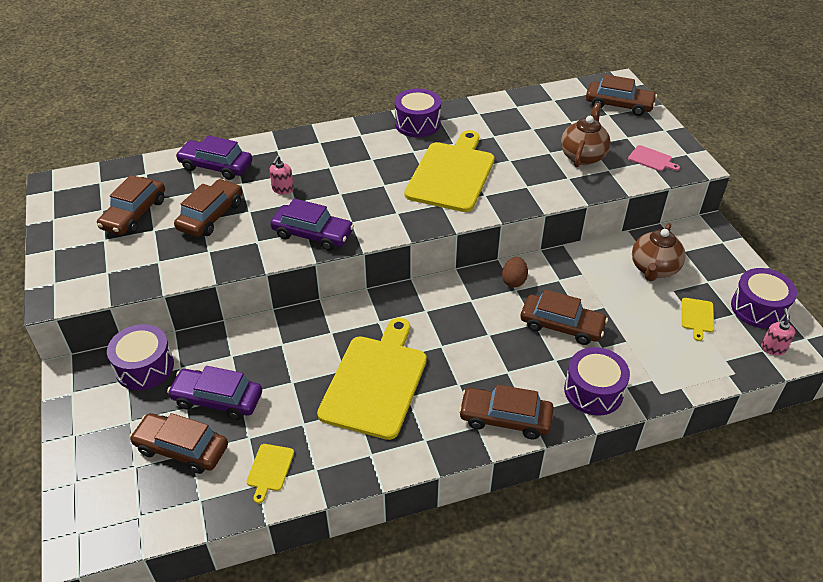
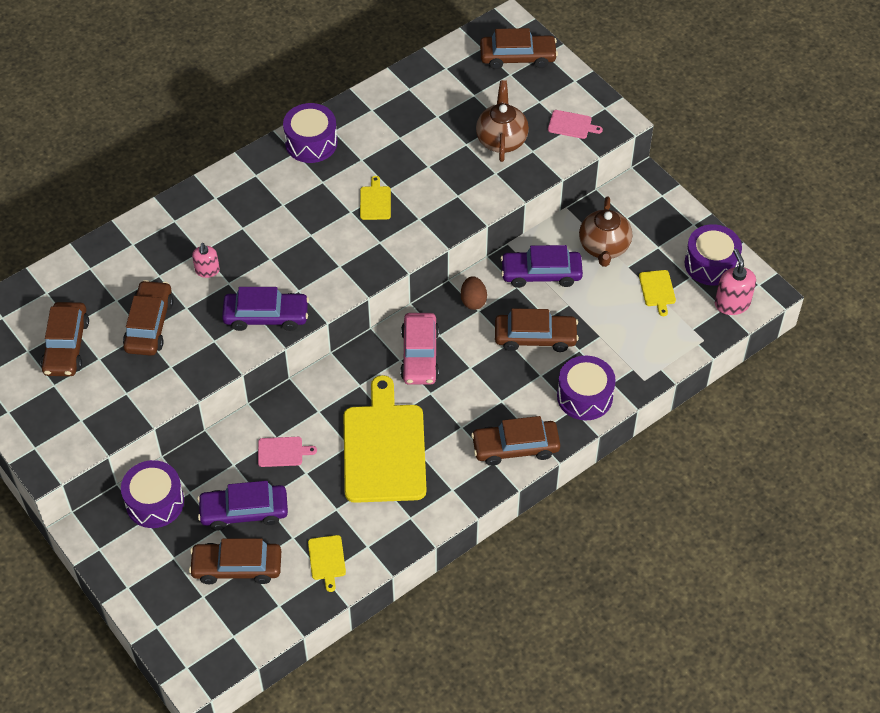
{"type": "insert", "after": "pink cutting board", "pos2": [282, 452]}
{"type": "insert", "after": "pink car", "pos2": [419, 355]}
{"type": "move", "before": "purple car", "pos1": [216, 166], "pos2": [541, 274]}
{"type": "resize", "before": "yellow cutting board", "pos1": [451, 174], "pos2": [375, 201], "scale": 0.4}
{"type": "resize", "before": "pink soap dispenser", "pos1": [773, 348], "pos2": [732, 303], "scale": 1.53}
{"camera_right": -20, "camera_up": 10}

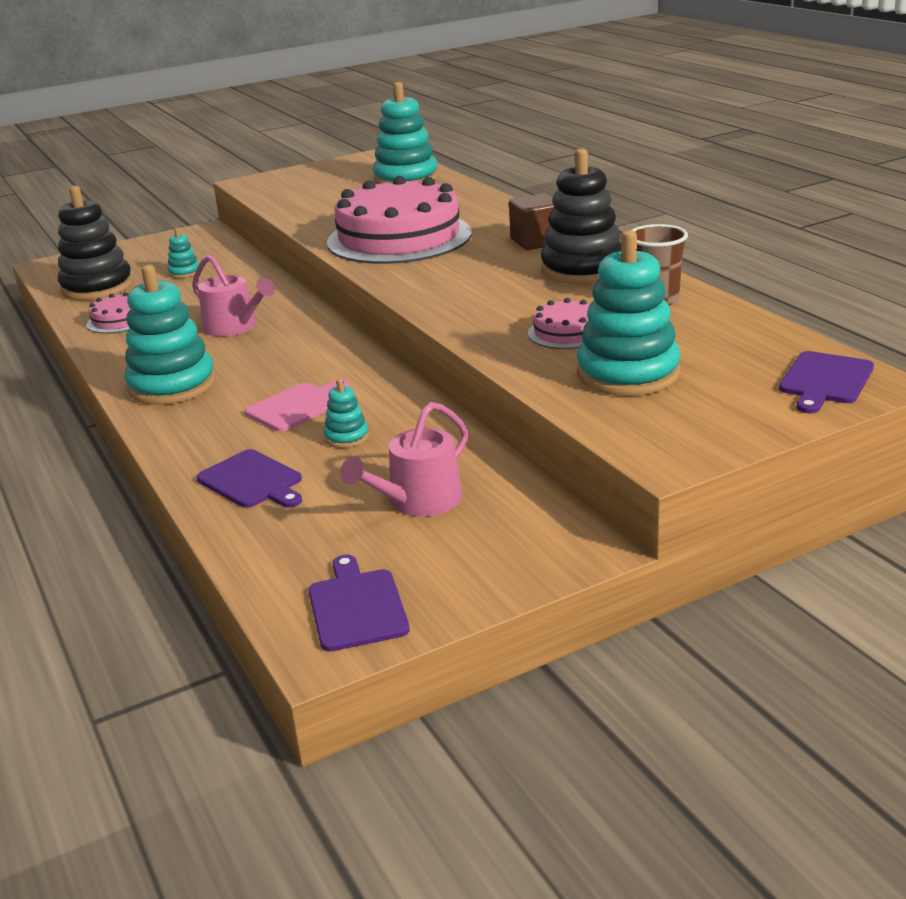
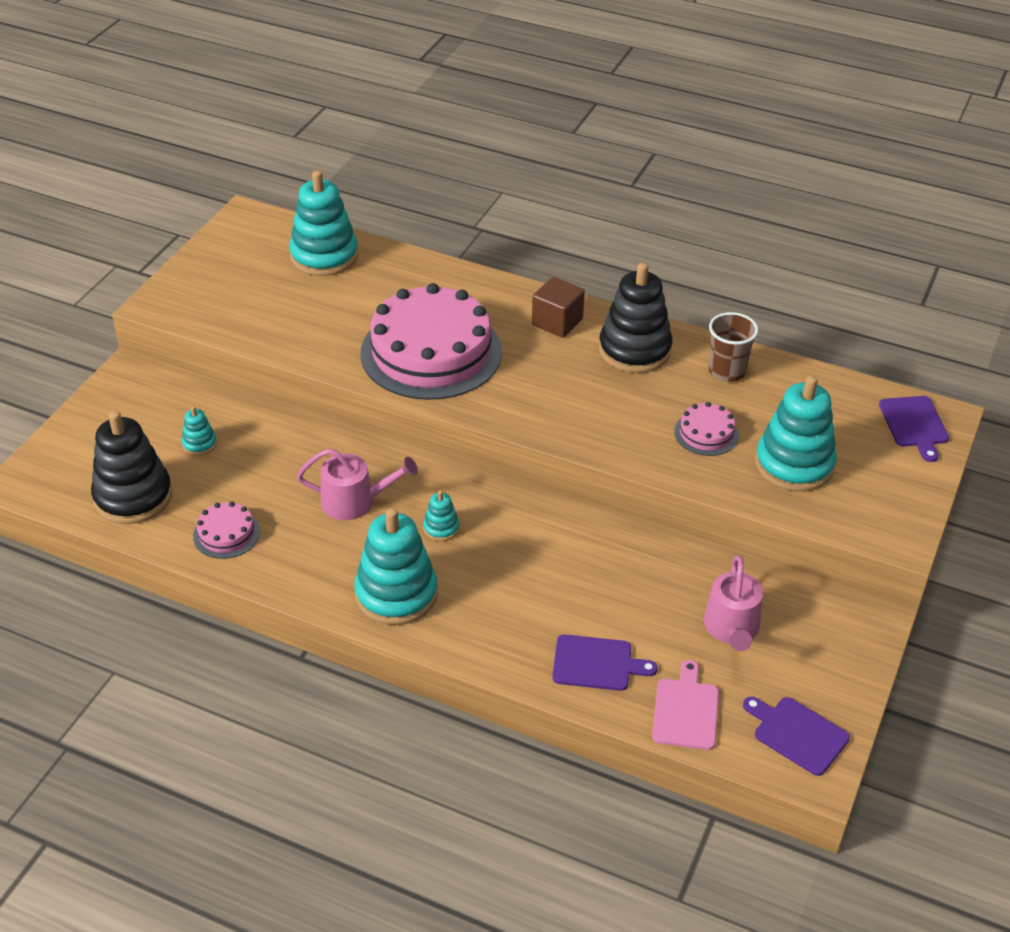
{"type": "move", "before": "pink cutting board", "pos1": [298, 406], "pos2": [685, 710]}
{"type": "move", "before": "turquoise stacking toy", "pos1": [346, 437], "pos2": [441, 528]}
{"camera_right": -40, "camera_up": 15}

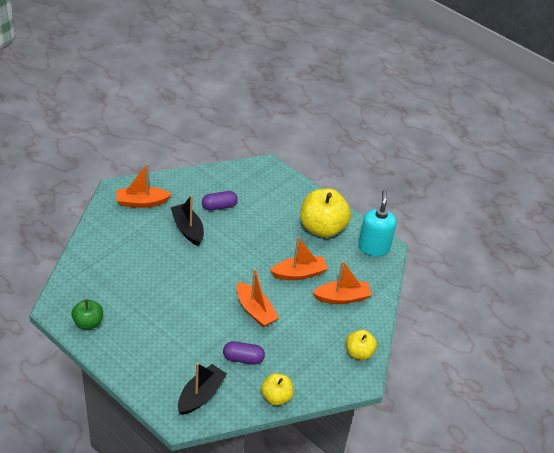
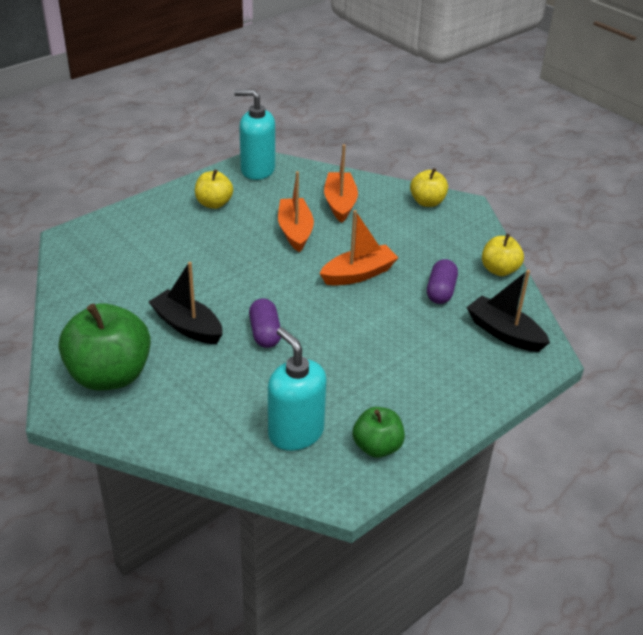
{"type": "insert", "after": "turquoise soap dispenser", "pos2": [295, 432]}
{"type": "move", "before": "purple capsule", "pos1": [219, 206], "pos2": [265, 333]}
{"type": "replace", "before": "orange boat", "after": "green apple", "pos1": [141, 202], "pos2": [110, 375]}
{"type": "rotate", "before": "black boat", "pos1": [188, 229], "pos2": [187, 326], "turn": 60}
{"type": "resize", "before": "yellow apple", "pos1": [322, 228], "pos2": [214, 204], "scale": 0.55}
{"camera_right": -80, "camera_up": -5}

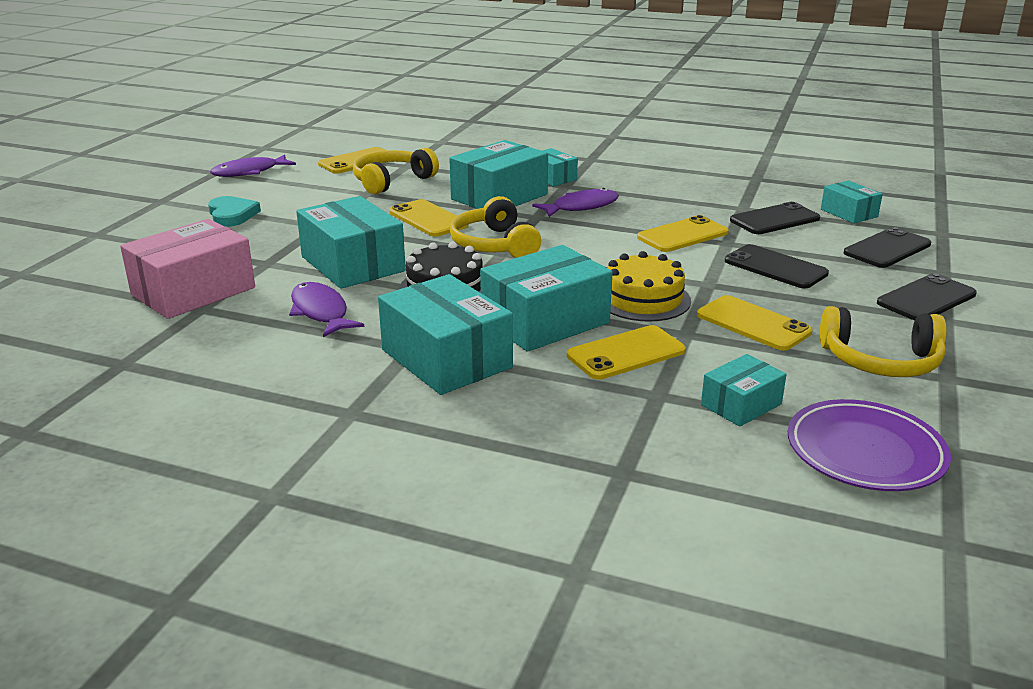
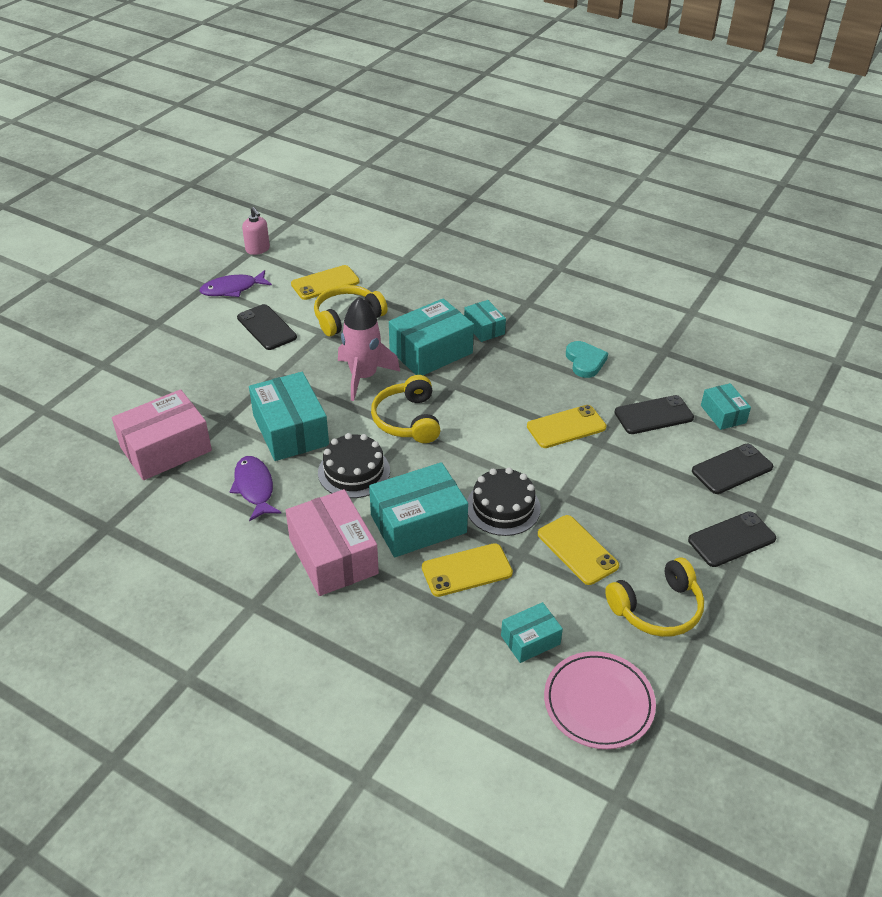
{"type": "delete", "before": "purple fish", "pos1": [581, 207]}
{"type": "insert", "after": "pink soap dispenser", "pos2": [258, 249]}
{"type": "move", "before": "turquoise heart", "pos1": [232, 215], "pos2": [585, 361]}
{"type": "move", "before": "black phone", "pos1": [775, 267], "pos2": [266, 327]}
{"type": "replace", "before": "yellow phone", "after": "pink rocket", "pos1": [428, 219], "pos2": [363, 376]}
{"type": "recolor", "before": "turquoise box", "after": "pink box", "pos1": [446, 358], "pos2": [333, 556]}
{"type": "recolor", "before": "yellow cake", "after": "black cake", "pos1": [643, 299], "pos2": [503, 507]}
{"type": "recolor", "before": "purple plate", "after": "pink plate", "pos1": [865, 452], "pos2": [598, 703]}
{"type": "rotate", "before": "yellow headphones", "pos1": [880, 361], "pos2": [657, 608], "turn": -45}
{"camera_right": 10, "camera_up": 15}

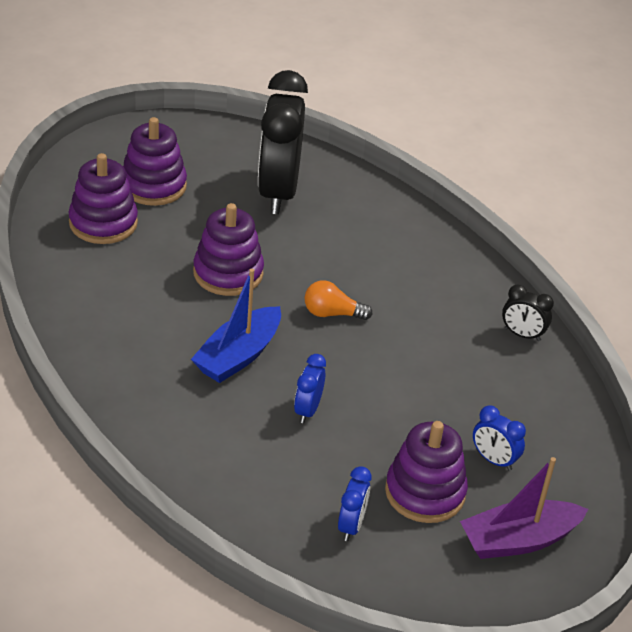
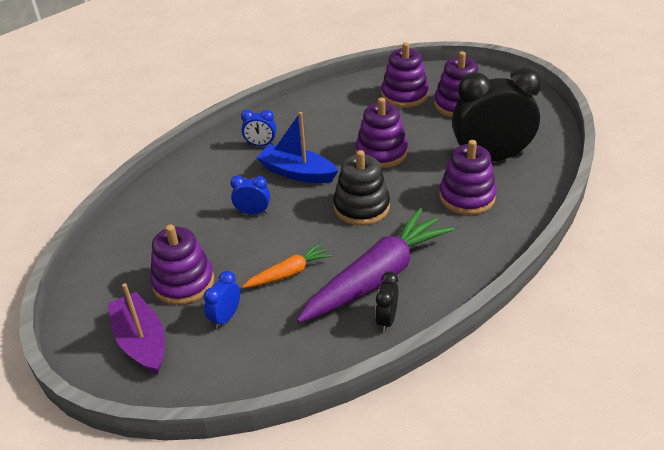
{"type": "insert", "after": "orange carrot", "pos2": [288, 273]}
{"type": "insert", "after": "purple carrot", "pos2": [377, 277]}
{"type": "insert", "after": "purple stacking toy", "pos2": [467, 197]}
{"type": "move", "before": "blue clock", "pos1": [351, 526], "pos2": [261, 145]}
{"type": "replace", "before": "orange light bulb", "after": "black stacking toy", "pos1": [332, 313], "pos2": [361, 207]}
{"camera_right": 85, "camera_up": 0}

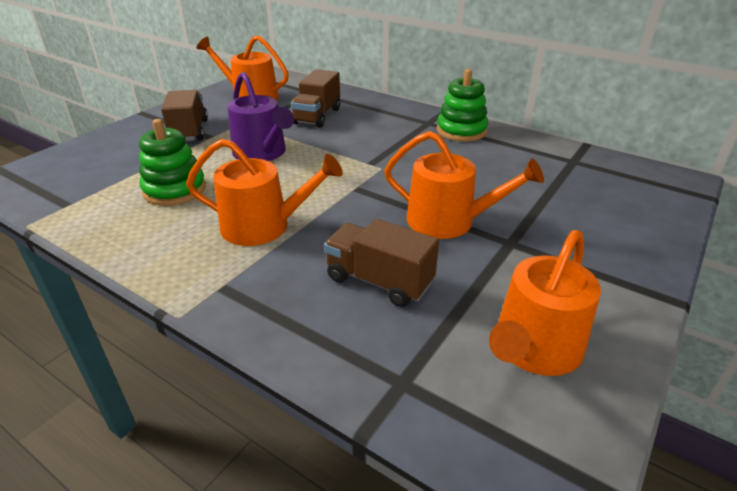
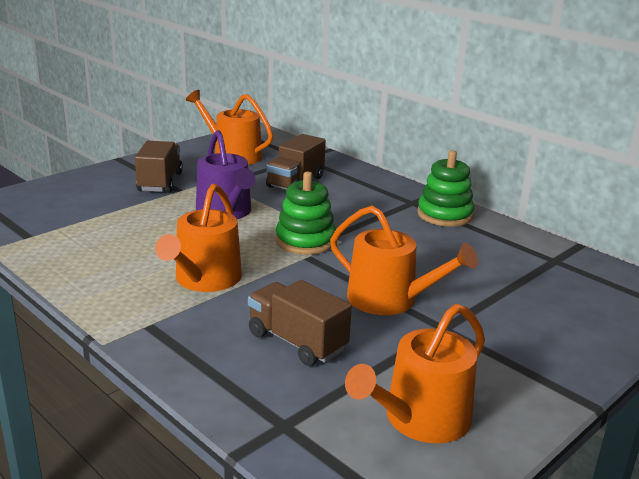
{"type": "move", "before": "green stacking toy", "pos1": [174, 190], "pos2": [305, 241]}
{"type": "rotate", "before": "orange watering can", "pos1": [264, 226], "pos2": [204, 279], "turn": 90}
{"camera_right": 10, "camera_up": -10}

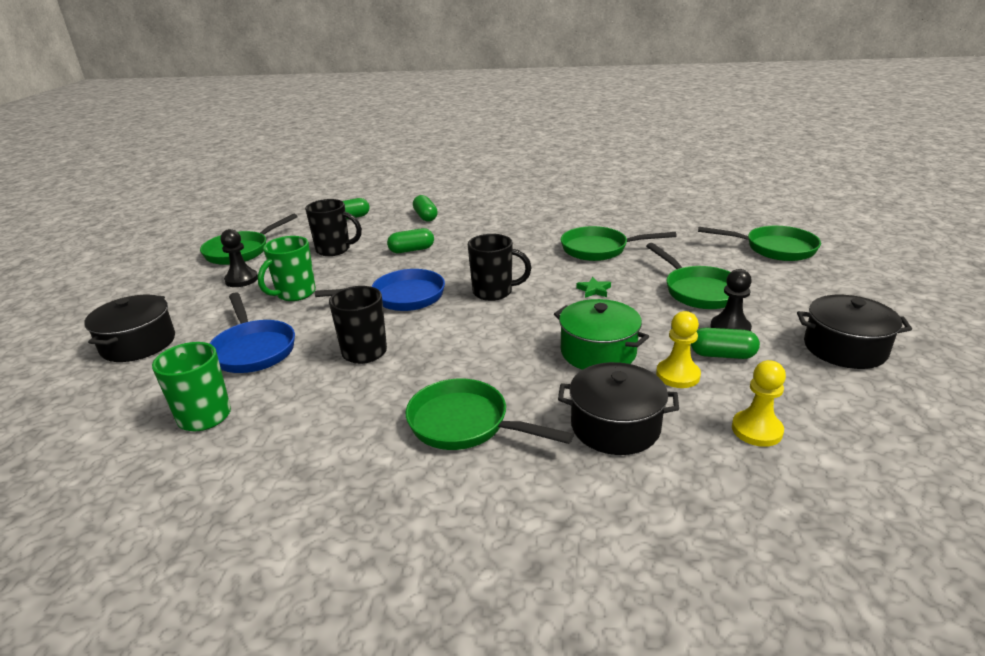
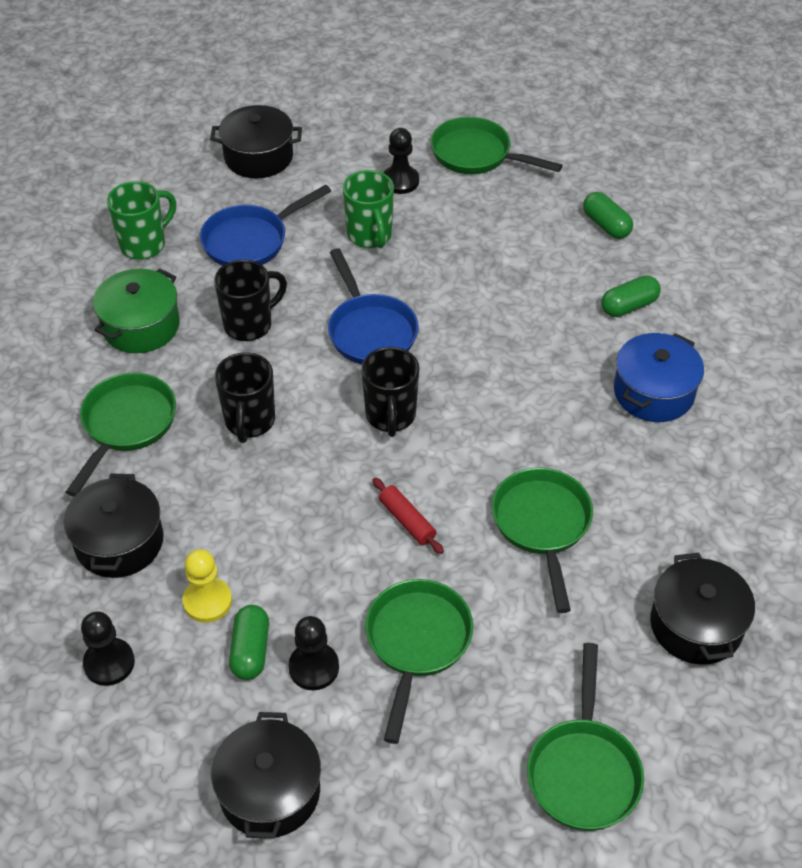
{"type": "delete", "before": "green capsule", "pos1": [411, 250]}
{"type": "insert", "after": "blue pot", "pos2": [653, 392]}
{"type": "insert", "after": "black pot", "pos2": [696, 625]}
{"type": "move", "before": "black mug", "pos1": [334, 250], "pos2": [249, 422]}
{"type": "move", "before": "green pot", "pos1": [598, 352], "pos2": [141, 326]}
{"type": "replace", "before": "green star", "after": "red rolling pin", "pos1": [594, 290], "pos2": [407, 521]}
{"type": "recolor", "before": "yellow pawn", "after": "black pawn", "pos1": [756, 430], "pos2": [109, 663]}
{"type": "rotate", "before": "green mug", "pos1": [295, 294], "pos2": [370, 236], "turn": -135}
{"type": "rotate", "before": "green pan", "pos1": [699, 291], "pos2": [416, 643], "turn": 135}
{"camera_right": 80, "camera_up": 20}

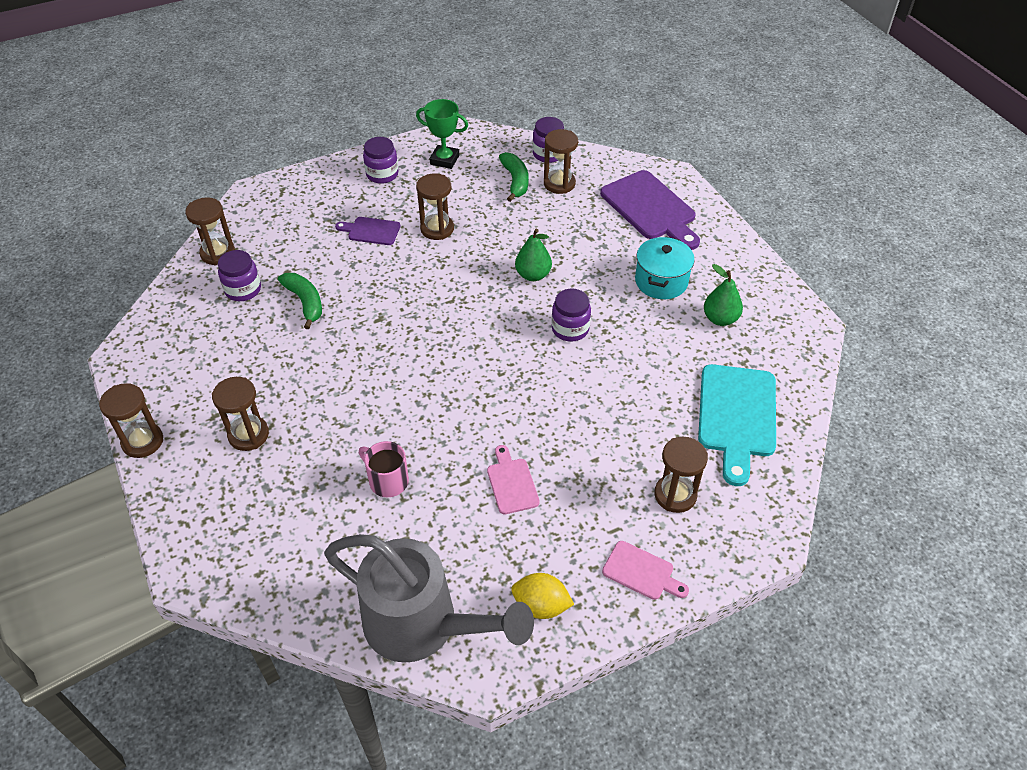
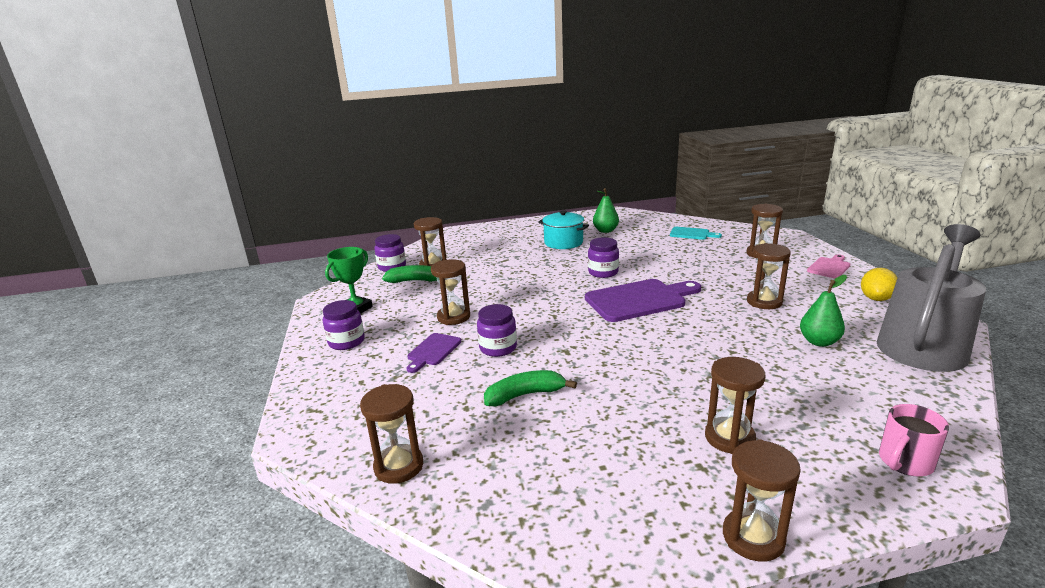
{"type": "move", "before": "purple jar", "pos1": [243, 290], "pos2": [498, 348]}
{"type": "move", "before": "pink mug", "pos1": [387, 481], "pos2": [904, 462]}
{"type": "move", "before": "green pear", "pos1": [533, 275], "pos2": [819, 342]}
{"type": "move", "before": "purple cutting board", "pos1": [651, 209], "pos2": [639, 300]}
{"type": "replace", "before": "pink cutting board", "after": "brown hourglass", "pos1": [511, 483], "pos2": [764, 302]}
{"type": "resize", "before": "turquoise cutting board", "pos1": [737, 416], "pos2": [691, 234], "scale": 0.52}
{"camera_right": -75, "camera_up": -25}

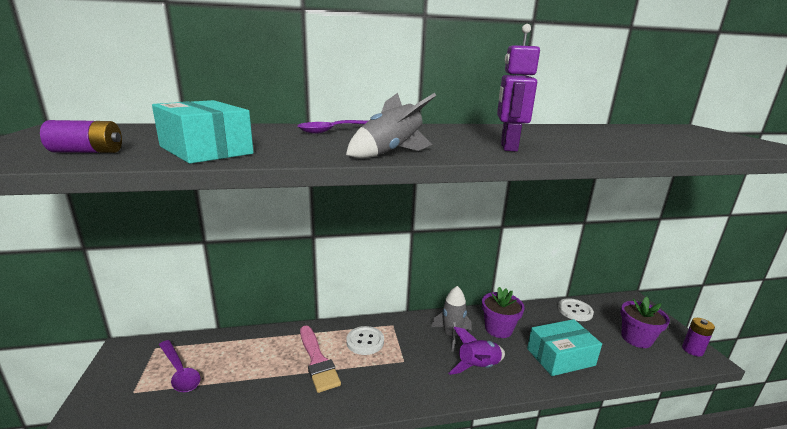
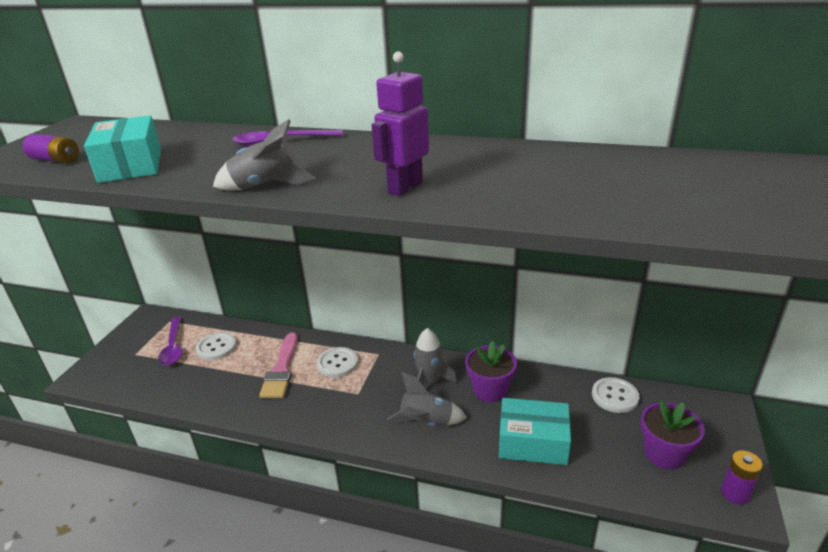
{"type": "insert", "after": "white button", "pos2": [216, 347]}
{"type": "recolor", "before": "purple rocket", "after": "grey rocket", "pos1": [478, 367], "pos2": [426, 423]}
{"camera_right": 30, "camera_up": 10}

